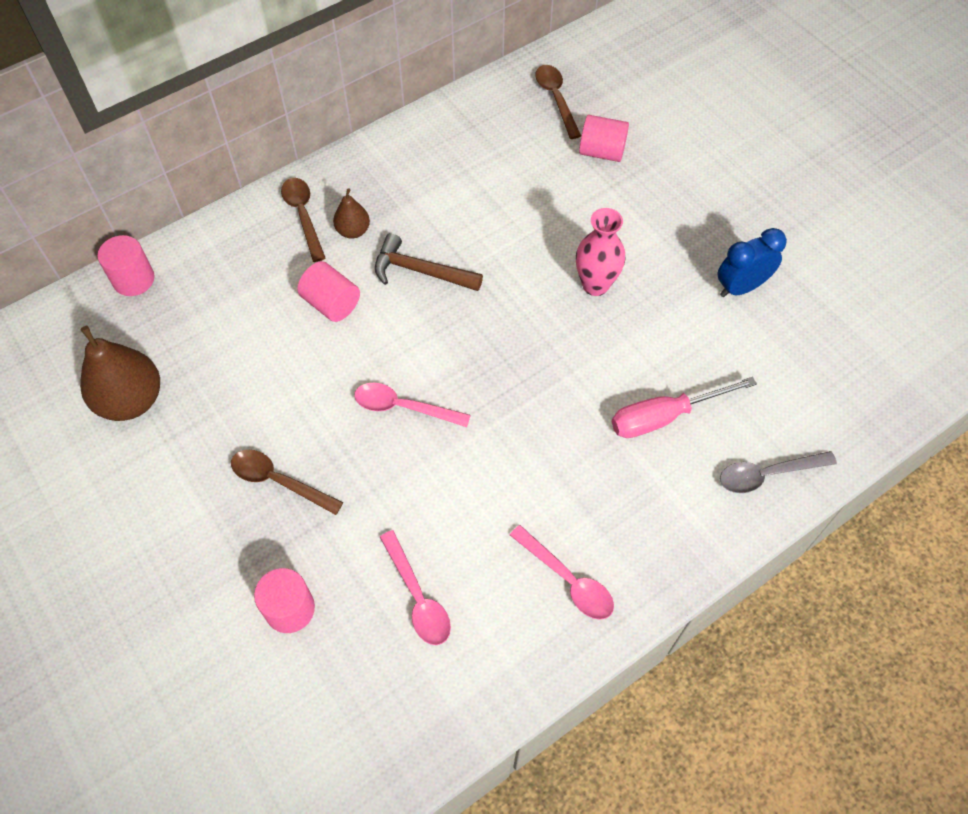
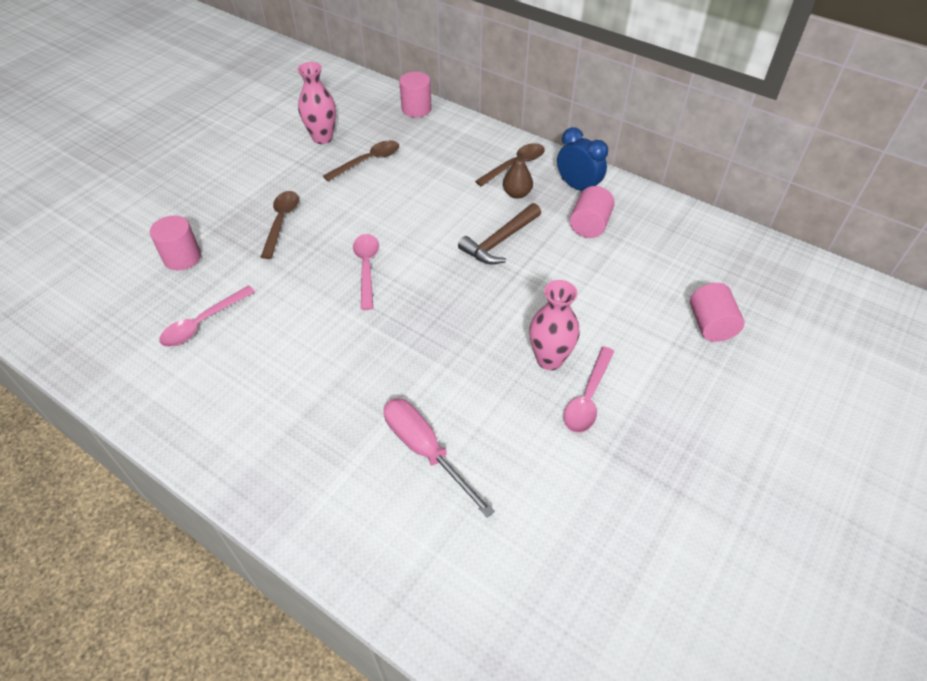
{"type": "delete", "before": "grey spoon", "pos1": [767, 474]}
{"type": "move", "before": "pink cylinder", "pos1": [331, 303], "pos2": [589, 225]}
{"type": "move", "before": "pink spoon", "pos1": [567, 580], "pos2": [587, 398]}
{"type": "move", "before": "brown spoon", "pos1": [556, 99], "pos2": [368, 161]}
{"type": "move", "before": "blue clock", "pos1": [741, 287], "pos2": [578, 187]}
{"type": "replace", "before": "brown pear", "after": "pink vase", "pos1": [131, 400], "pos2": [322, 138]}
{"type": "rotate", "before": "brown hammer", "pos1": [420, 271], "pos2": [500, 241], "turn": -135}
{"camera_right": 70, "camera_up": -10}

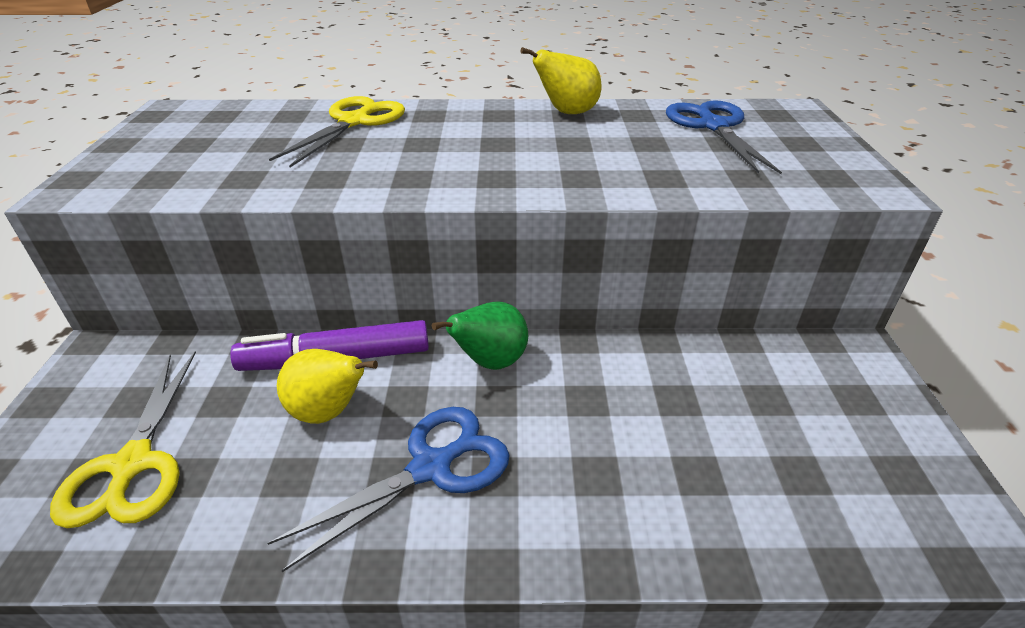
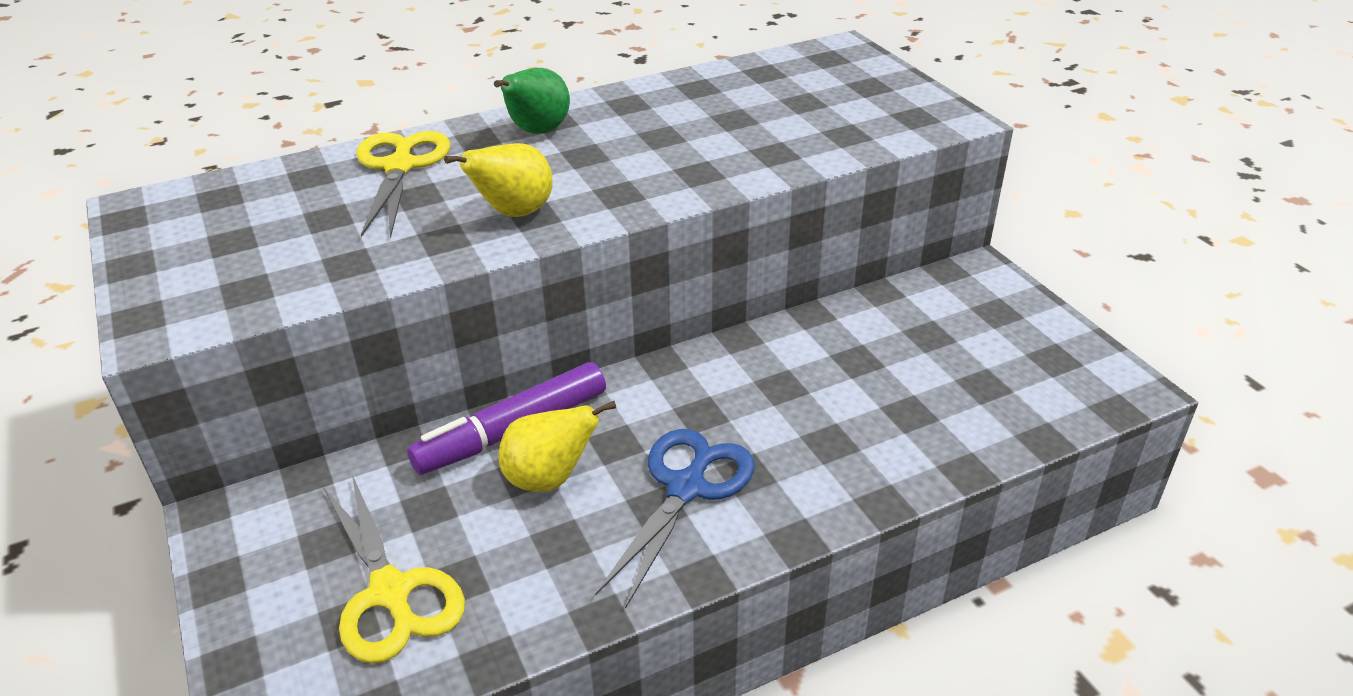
{"type": "delete", "before": "blue scissors", "pos1": [713, 126]}
{"type": "move", "before": "green pear", "pos1": [490, 362], "pos2": [537, 132]}
{"type": "move", "before": "yellow pear", "pos1": [567, 113], "pos2": [514, 213]}
{"camera_right": -25, "camera_up": 0}

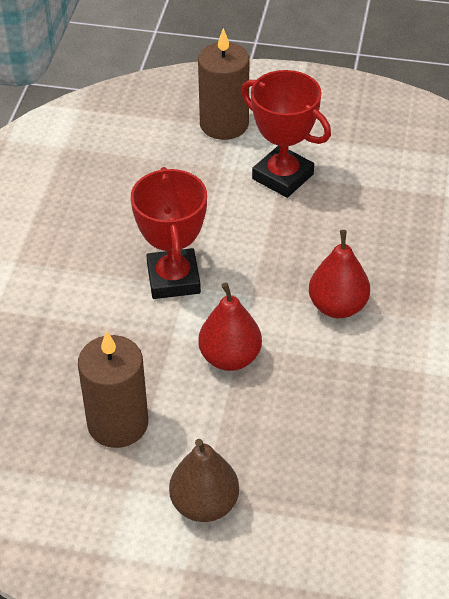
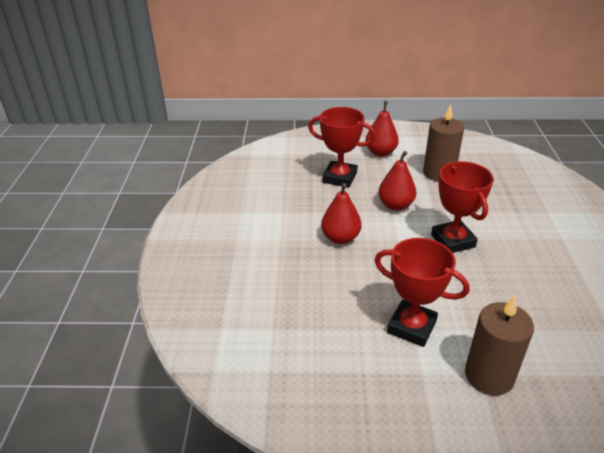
{"type": "insert", "after": "red trophy", "pos2": [339, 178]}
{"type": "recolor", "before": "brown pear", "after": "red pear", "pos1": [204, 504], "pos2": [381, 152]}
{"camera_right": 170, "camera_up": -10}

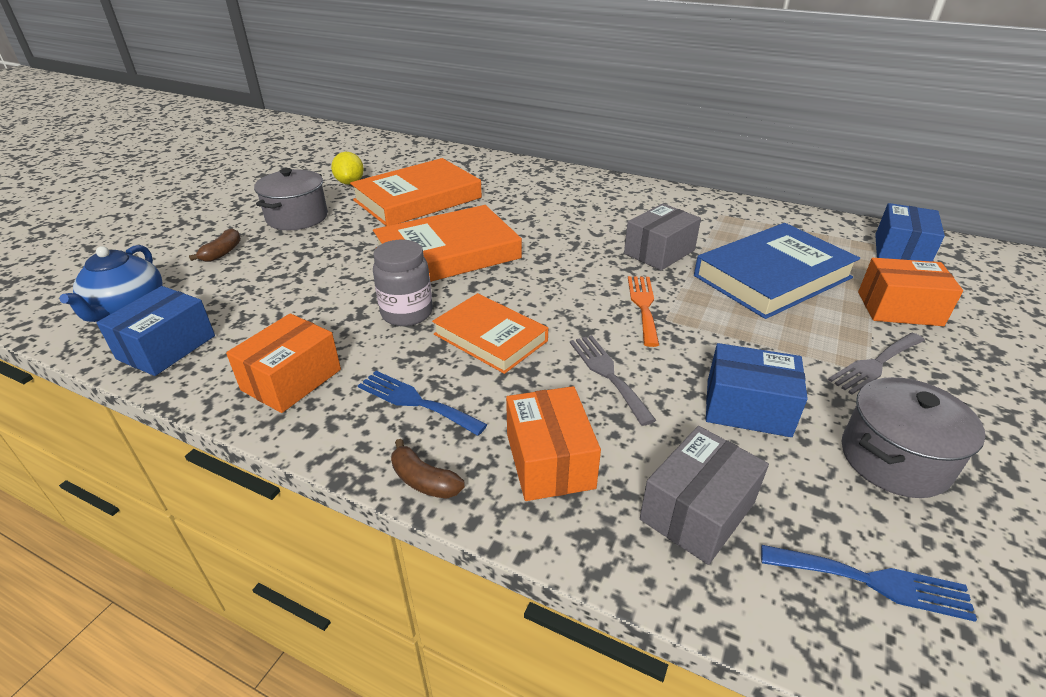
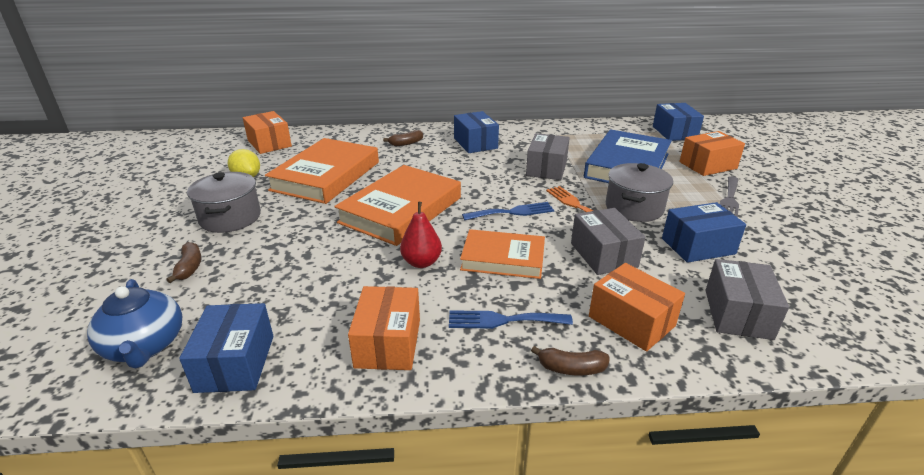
{"type": "insert", "after": "orange box", "pos2": [269, 143]}
{"type": "insert", "after": "brown banana", "pos2": [406, 143]}
{"type": "insert", "after": "blue box", "pos2": [475, 143]}
{"type": "move", "before": "blue fork", "pos1": [873, 582], "pos2": [512, 212]}
{"type": "move", "before": "grey pot", "pos1": [894, 459], "pos2": [634, 208]}
{"type": "replace", "before": "grey jar", "after": "red pear", "pos1": [407, 313], "pos2": [421, 262]}
{"type": "replace", "before": "grey fork", "after": "grey box", "pos1": [608, 374], "pos2": [603, 255]}
{"camera_right": -30, "camera_up": -5}

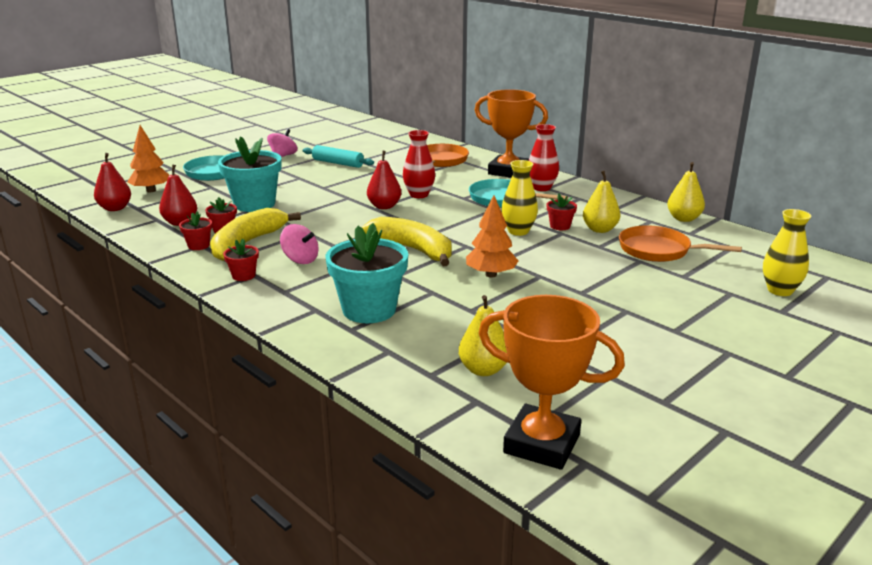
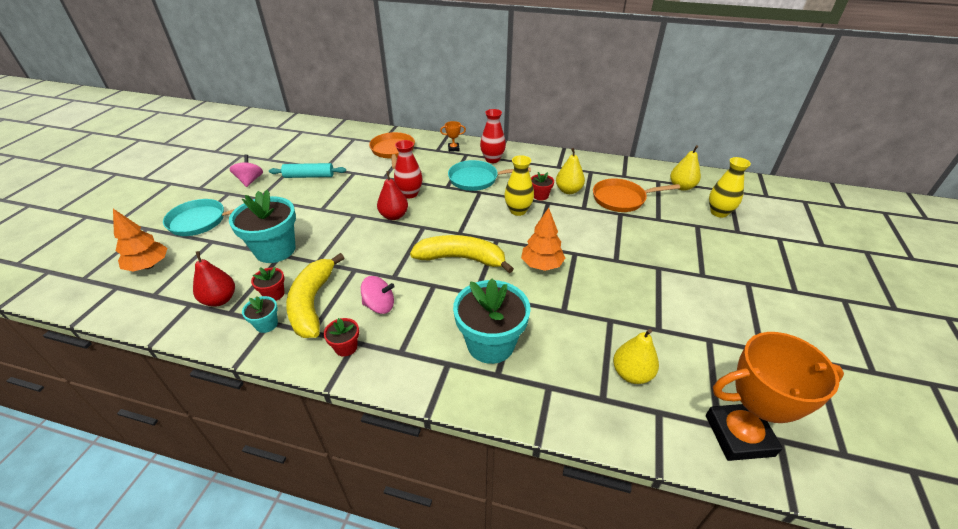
{"type": "delete", "before": "red pear", "pos1": [115, 208]}
{"type": "move", "before": "yellow pear", "pos1": [683, 219], "pos2": [681, 187]}
{"type": "recolor", "before": "red flower pot", "after": "turquoise flower pot", "pos1": [198, 246], "pos2": [266, 324]}
{"type": "resize", "before": "orange trophy", "pos1": [508, 171], "pos2": [453, 148], "scale": 0.42}
{"camera_right": -30, "camera_up": 15}

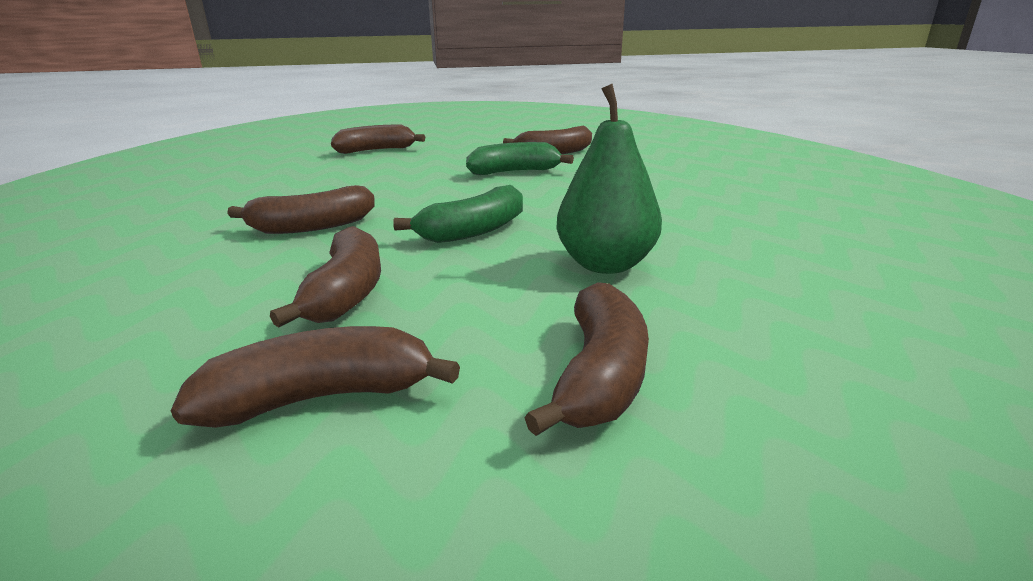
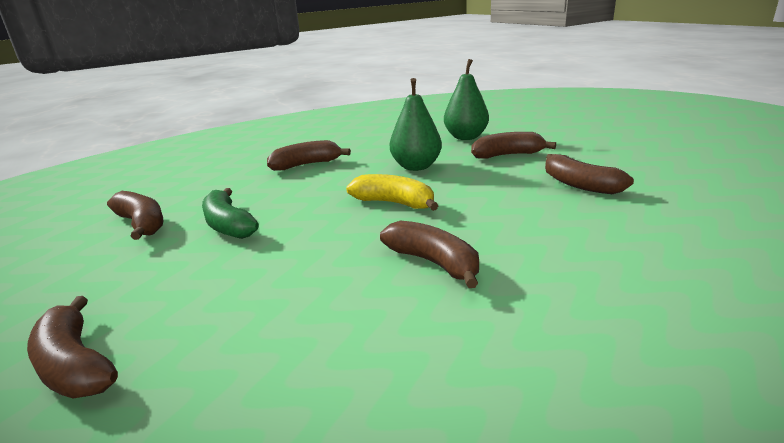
{"type": "insert", "after": "green pear", "pos2": [465, 137]}
{"type": "move", "before": "brown banana", "pos1": [347, 292], "pos2": [306, 165]}
{"type": "recolor", "before": "green banana", "after": "yellow banana", "pos1": [474, 231], "pos2": [394, 203]}
{"camera_right": -110, "camera_up": 0}

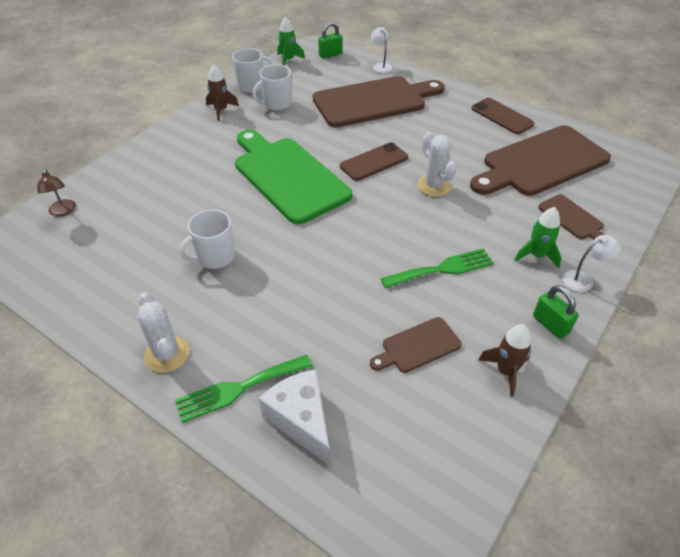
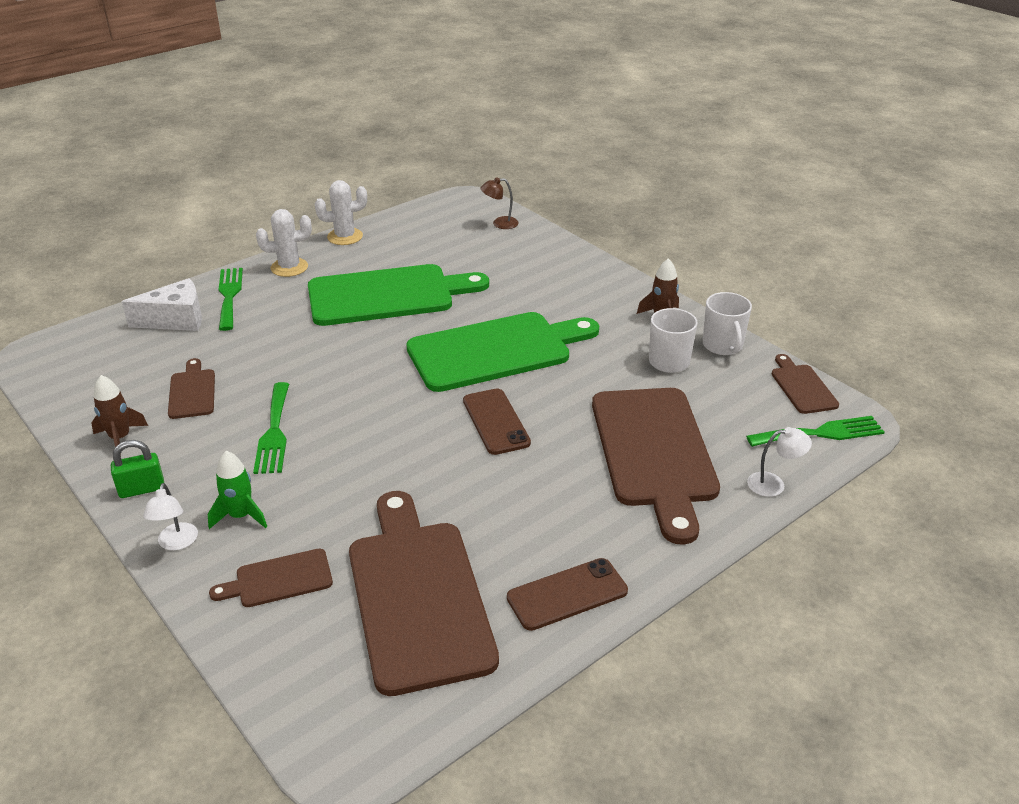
{"type": "move", "before": "white cactus", "pos1": [434, 186], "pos2": [345, 237]}
{"type": "replace", "before": "white mug", "after": "green cutting board", "pos1": [215, 257], "pos2": [388, 295]}
{"type": "replace", "before": "green rocket", "after": "brown cutting board", "pos1": [288, 60], "pos2": [802, 387]}
{"type": "replace", "before": "green padlock", "after": "green fork", "pos1": [330, 54], "pos2": [821, 433]}
{"camera_right": 105, "camera_up": -10}

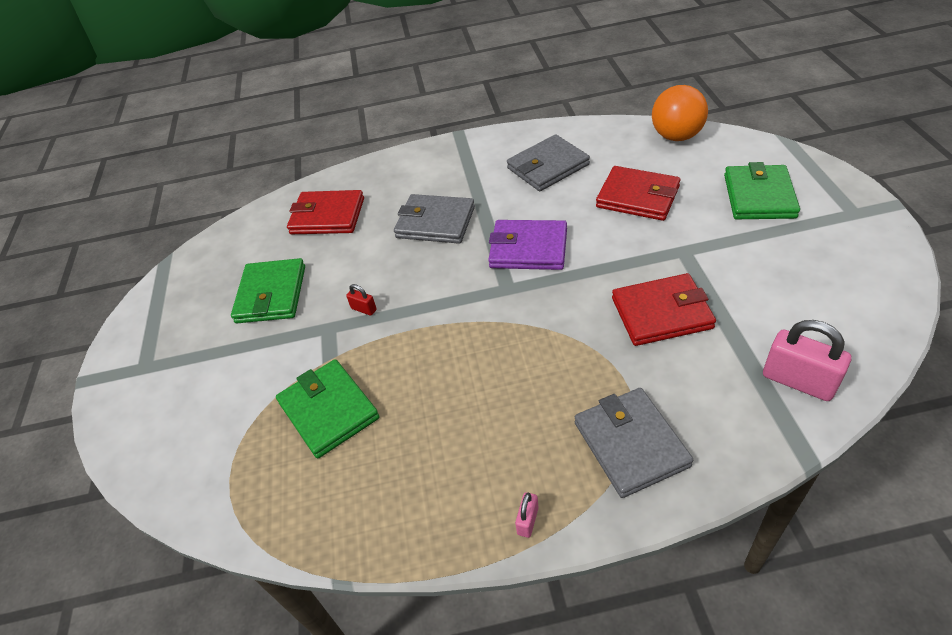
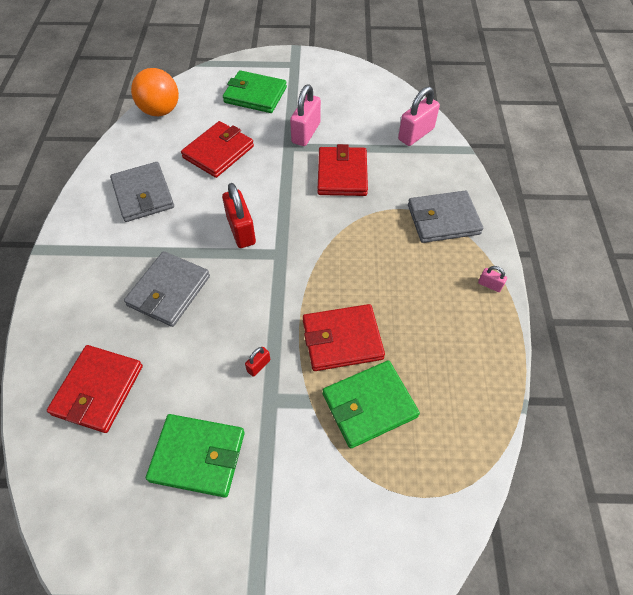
{"type": "insert", "after": "pink padlock", "pos2": [306, 133]}
{"type": "insert", "after": "red wallet", "pos2": [342, 339]}
{"type": "replace", "before": "purple wallet", "after": "red padlock", "pos1": [528, 248], "pos2": [241, 230]}
{"camera_right": -85, "camera_up": 10}

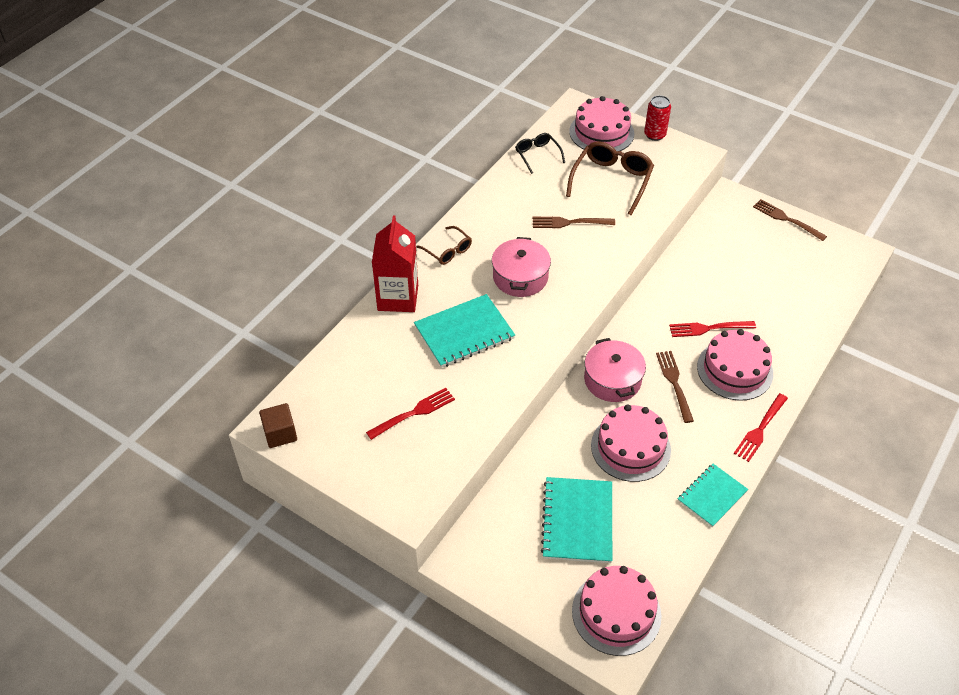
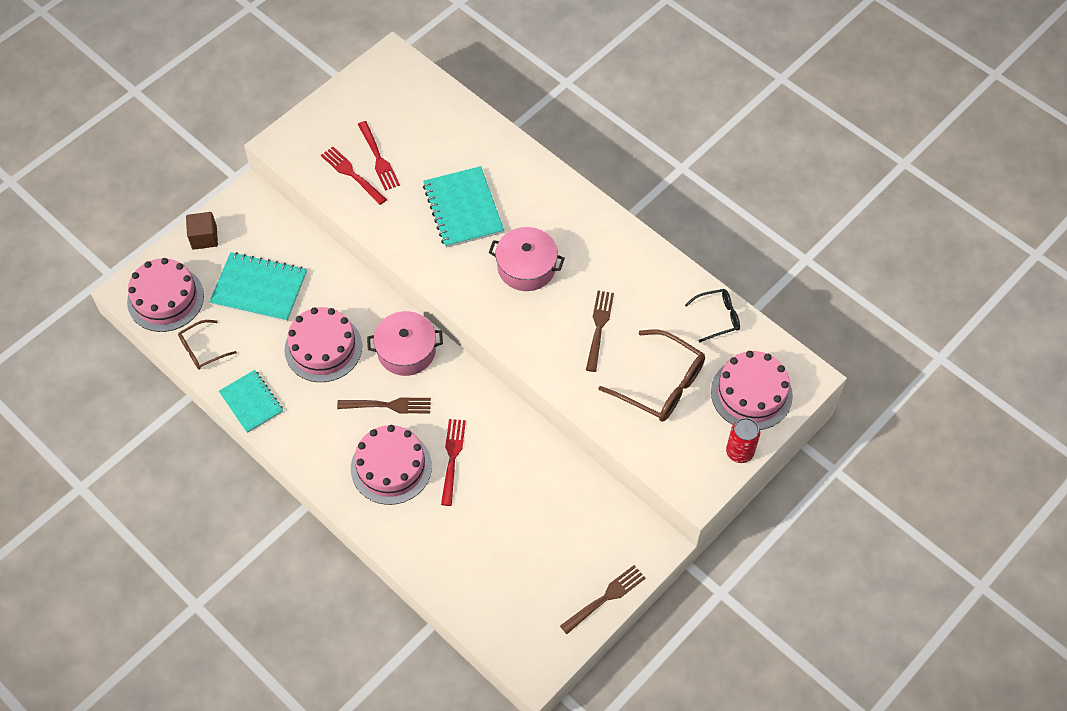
{"type": "delete", "before": "red carton", "pos1": [398, 297]}
{"type": "move", "before": "brown cube", "pos1": [280, 434], "pos2": [204, 238]}
{"type": "move", "before": "brown glasses", "pos1": [448, 251], "pos2": [202, 349]}
{"type": "move", "before": "red fork", "pos1": [760, 429], "pos2": [352, 174]}
{"camera_right": 100, "camera_up": 10}

